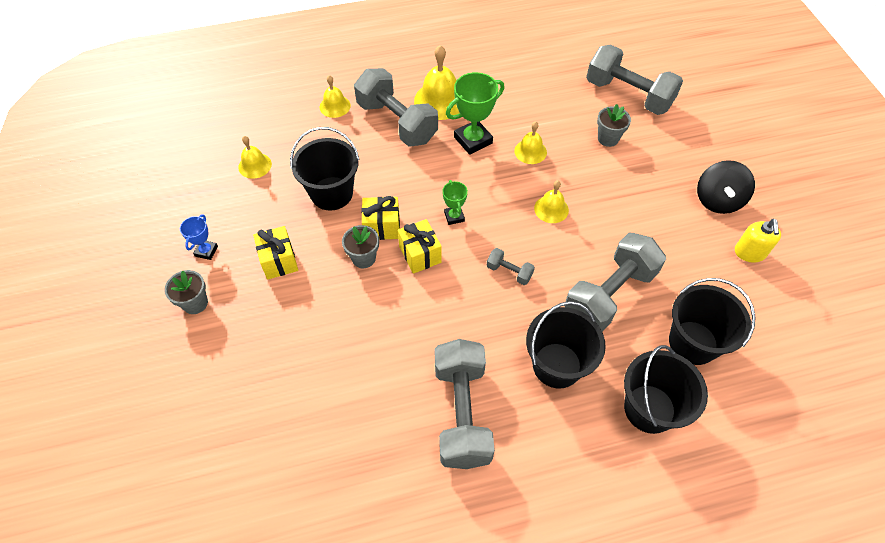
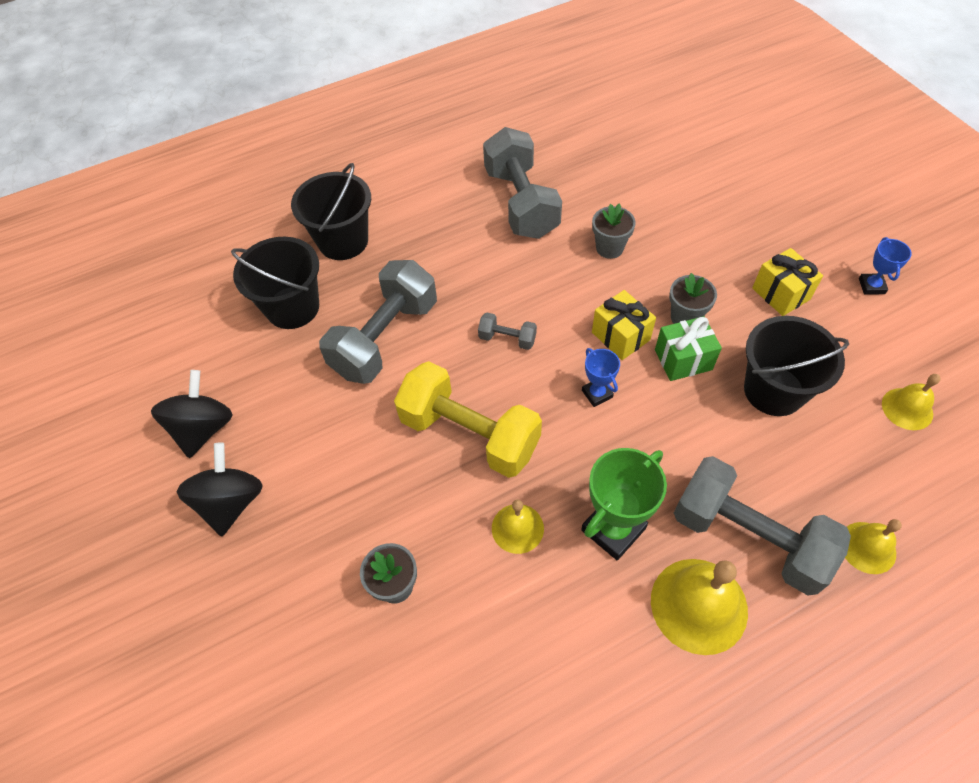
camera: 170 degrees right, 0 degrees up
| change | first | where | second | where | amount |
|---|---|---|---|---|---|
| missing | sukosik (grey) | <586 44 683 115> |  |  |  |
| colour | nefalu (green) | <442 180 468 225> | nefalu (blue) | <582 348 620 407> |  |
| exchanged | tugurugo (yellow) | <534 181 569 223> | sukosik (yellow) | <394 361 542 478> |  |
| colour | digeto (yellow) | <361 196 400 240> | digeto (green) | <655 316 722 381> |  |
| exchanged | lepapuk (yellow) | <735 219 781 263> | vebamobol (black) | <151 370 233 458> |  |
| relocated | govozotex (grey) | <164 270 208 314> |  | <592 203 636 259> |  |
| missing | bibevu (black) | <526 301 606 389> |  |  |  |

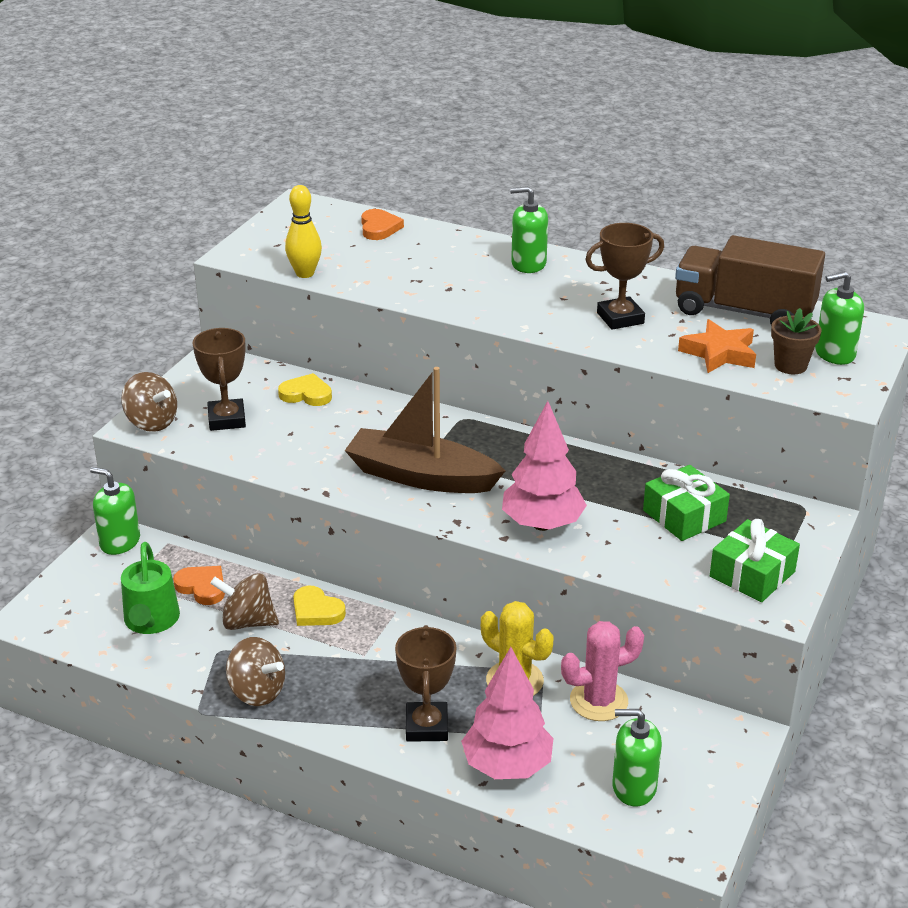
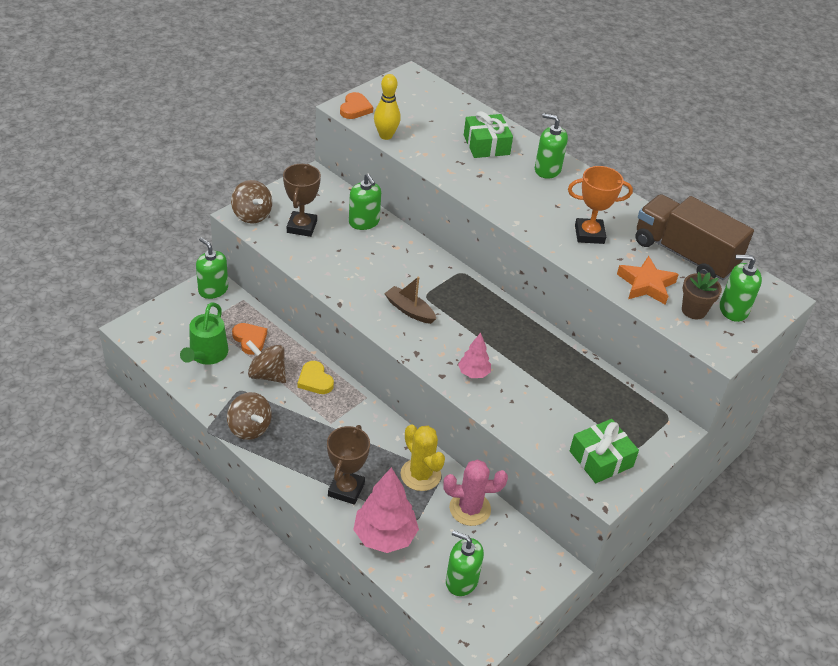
camera: 15 degrees right, 10 degrees up
| change | first | where | second | where | amount |
|---|---|---|---|---|---|
| relocated | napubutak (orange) | <361 209 404 240> |  | <340 92 373 119> |  |
| colour | nefalu (brown) | <585 223 664 330> | nefalu (orange) | <568 166 633 244> |  |
| size | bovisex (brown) | <345 367 505 493> |  | <384 276 436 324> | x0.52 |
| exchanged | napubutak (yellow) | <278 373 332 406> | lepapuk (green) | <349 174 381 230> |  |
| size | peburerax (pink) | <502 401 587 531> |  | <458 332 491 378> | x0.54 |
| relocated | digeto (green) | <643 465 730 541> |  | <464 111 513 158> |  |

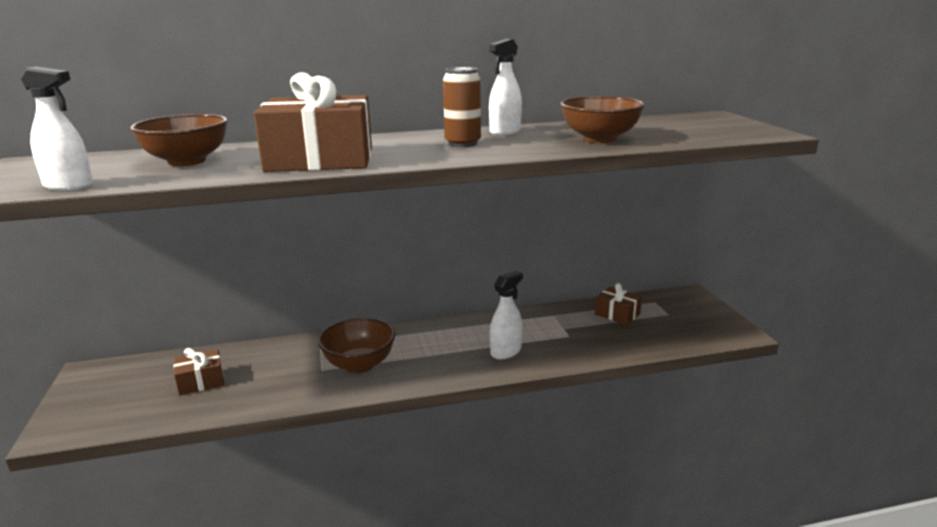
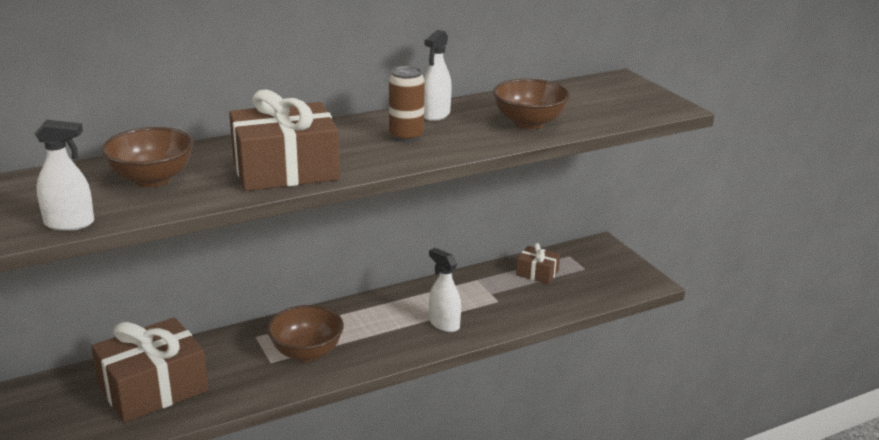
camera: 15 degrees left, 5 degrees up
| change | first | where | second | where | amount |
|---|---|---|---|---|---|
| spun | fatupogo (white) | <490 271 523 359> |  | <429 248 461 332> | 75 degrees counterclockwise |
| size | digeto (brown) | <173 348 224 395> |  | <91 317 208 423> | x2.05 |

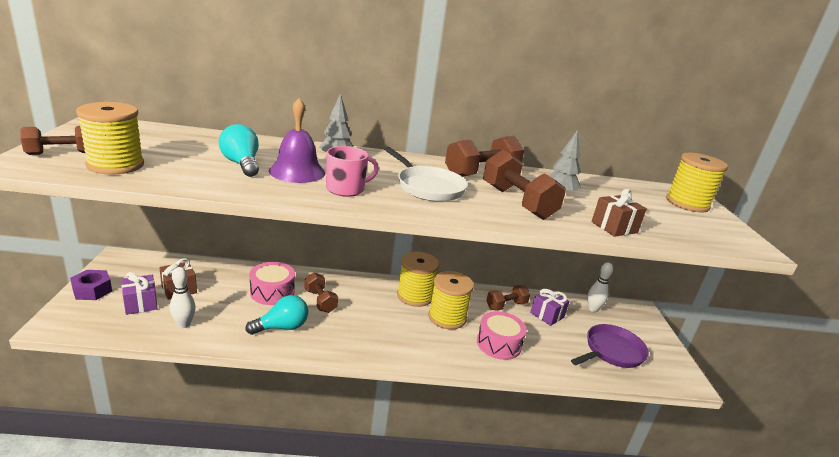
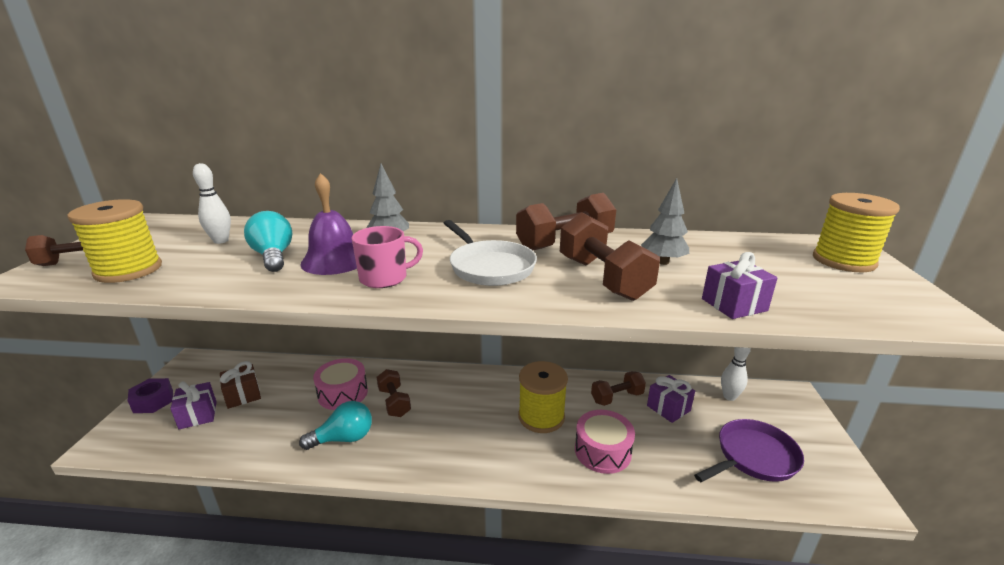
camera: 10 degrees right, 0 degrees up
| change | first | where | second | where | amount |
|---|---|---|---|---|---|
| colour | digeto (brown) | <592 189 647 237> | digeto (purple) | <702 252 778 319> |  |
| missing | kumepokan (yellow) | <397 252 439 307> |  |  |  |
| relocated | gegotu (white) | <170 267 196 328> |  | <193 163 231 244> |  |

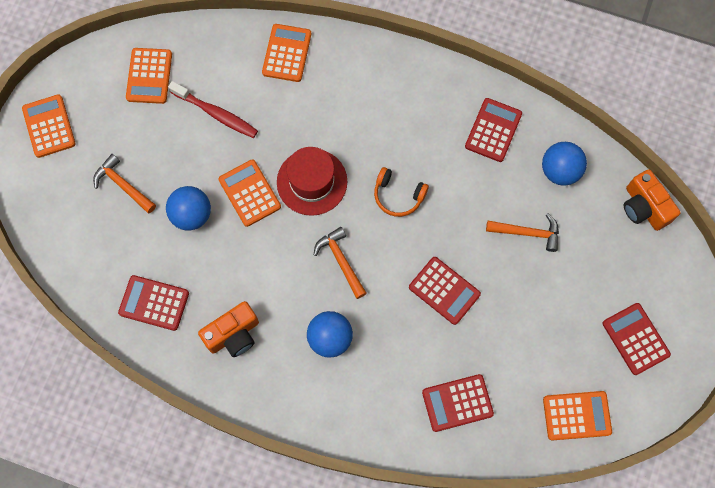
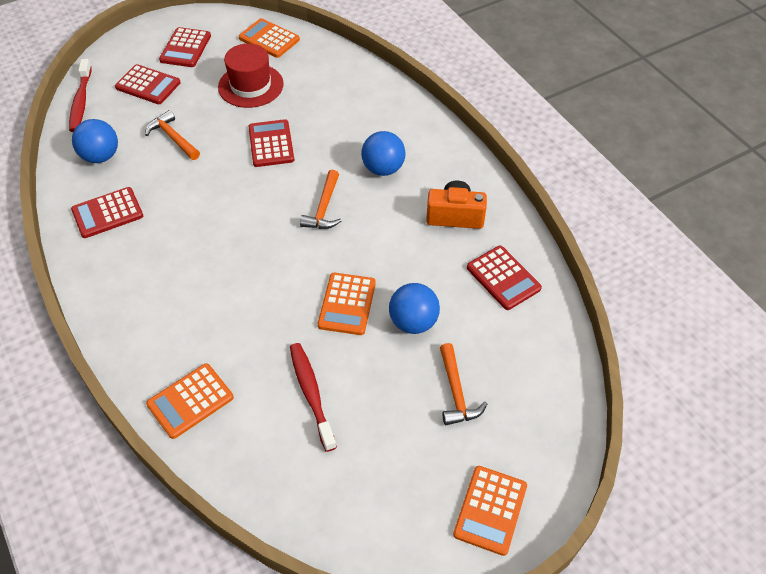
camera: 140 degrees left, 20 degrees down
| change | first | where | second | where | amount |
|---|---|---|---|---|---|
| missing | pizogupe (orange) | <126 48 172 104> |  |  |  |
| relocated | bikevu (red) | <277 147 347 216> |  | <218 43 284 108> |  |
| missing | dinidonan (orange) | <374 167 429 217> |  |  |  |
| exchanged | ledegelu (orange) | <624 169 681 231> | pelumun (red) | <69 59 92 132> |  |
| relocated | pizogupe (red) | <422 374 494 432> |  | <115 64 181 104> |  |

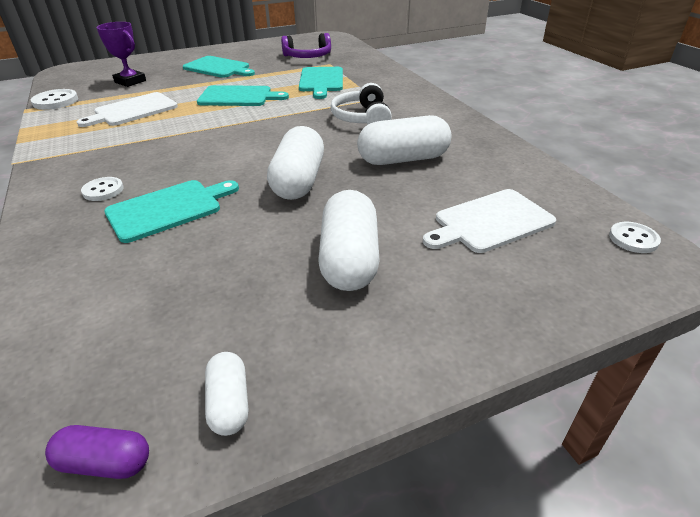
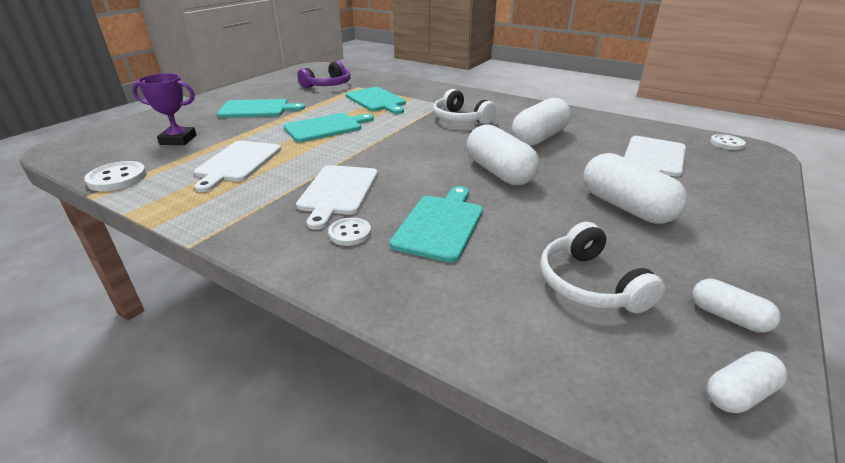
camera: 35 degrees left, 5 degrees down
| change | first | where | second | where | amount |
|---|---|---|---|---|---|
| colour | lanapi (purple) | <45 425 149 479> | lanapi (white) | <707 351 787 413> |  |
| appeared |  |  | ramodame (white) | <296 165 378 230> |  |
| appeared |  |  | dinidonan (white) | <540 222 665 313> |  |

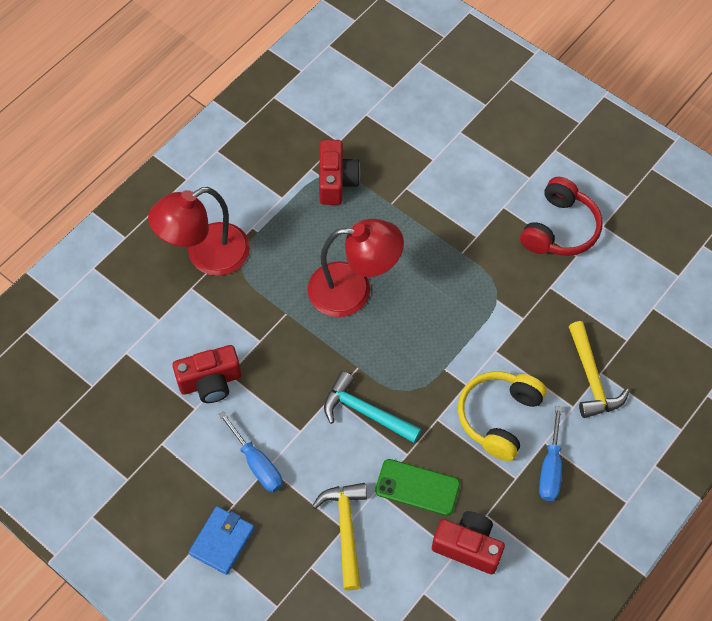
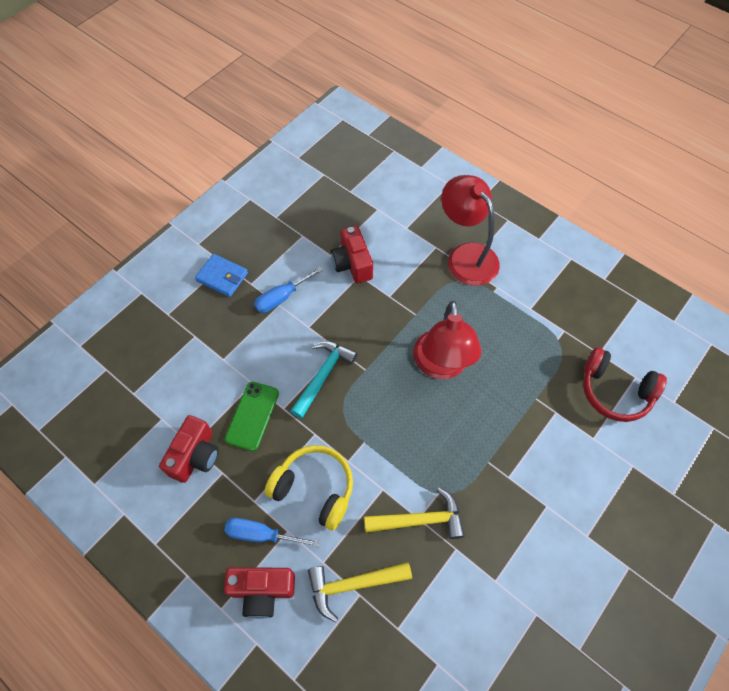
camera: 90 degrees right, 0 degrees up
| change | first | where | second | where | amount |
|---|---|---|---|---|---|
| relocated | ledegelu (red) | <319 140 360 205> |  | <224 567 295 619> |  |
| relocated | dinidonan (red) | <520 177 602 256> |  | <583 347 667 422> |  |
| relocated | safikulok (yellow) | <312 483 367 590> |  | <364 487 465 539> |  |

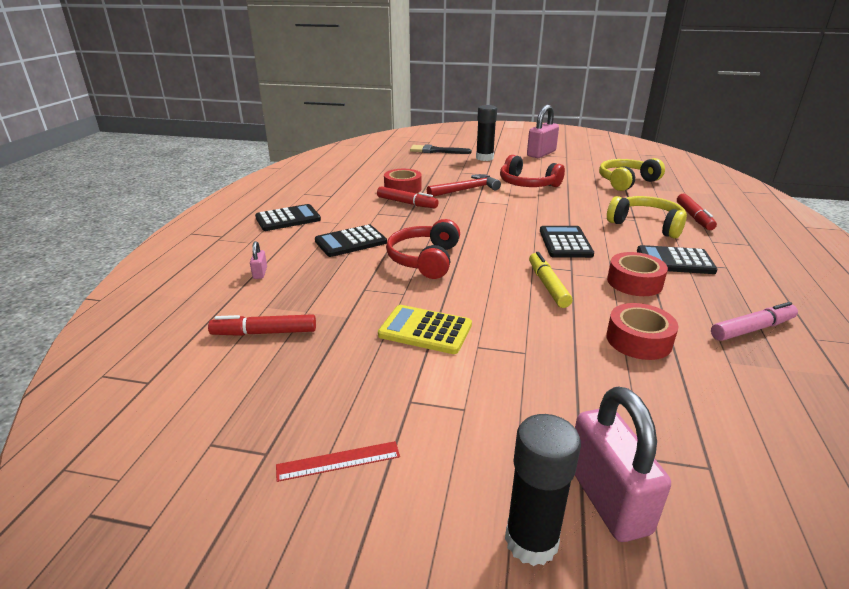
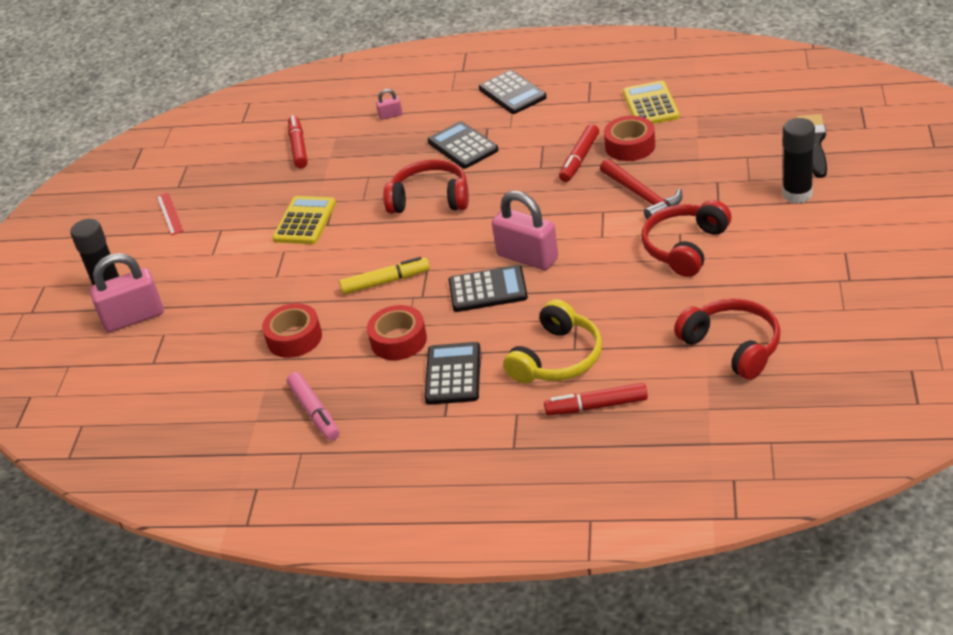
camera: 90 degrees right, 10 degrees up
| change | first | where | second | where | amount |
|---|---|---|---|---|---|
| relocated | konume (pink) | <527 105 559 158> |  | <492 191 558 270> |  |
| colour | dinidonan (yellow) | <599 158 665 191> | dinidonan (red) | <674 298 781 380> |  |
| appeared |  |  | pizogupe (yellow) | <623 81 680 124> |  |

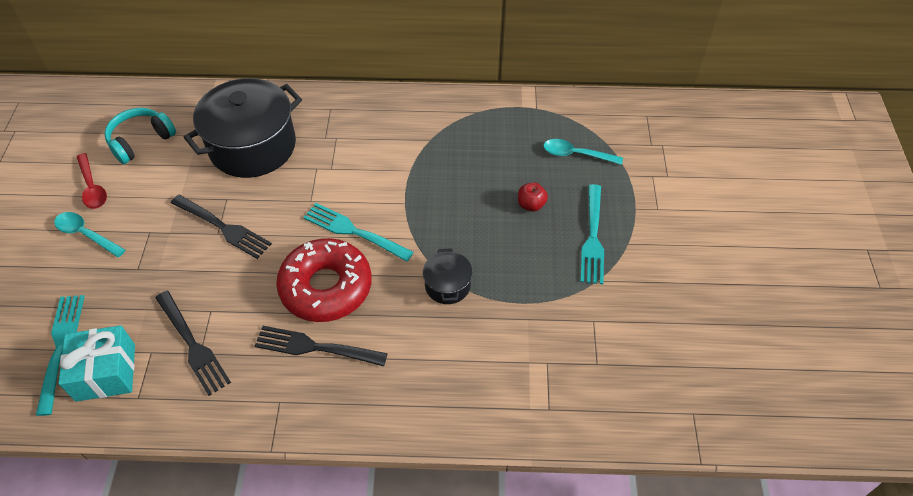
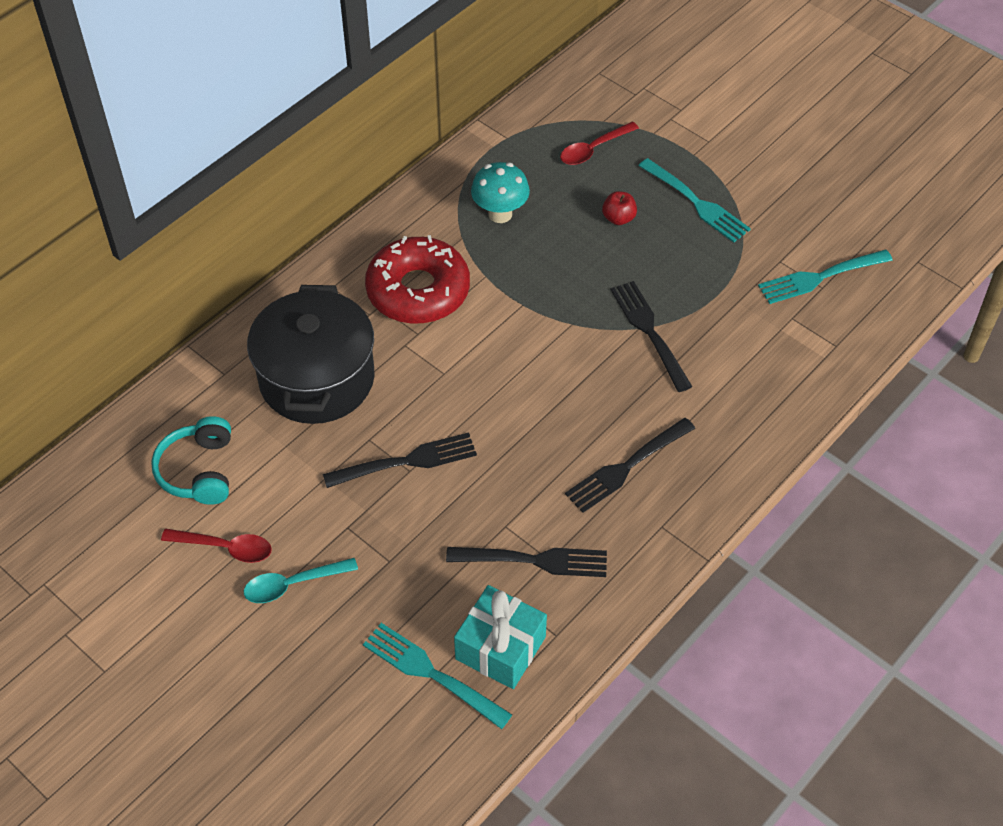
camera: 50 degrees left, 0 degrees up
| change | first | where | second | where | amount |
|---|---|---|---|---|---|
| colour | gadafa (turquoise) | <544 139 623 165> | gadafa (red) | <560 122 639 165> |  |
| relocated | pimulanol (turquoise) | <303 203 414 262> |  | <758 250 893 304> |  |
| relocated | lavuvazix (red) | <276 238 372 322> |  | <365 235 470 324> |  |
| exchanged | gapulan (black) | <423 248 472 304> | pimulanol (black) | <611 281 692 392> |  |
| appeared |  |  | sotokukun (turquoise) | <471 162 530 223> |  |

